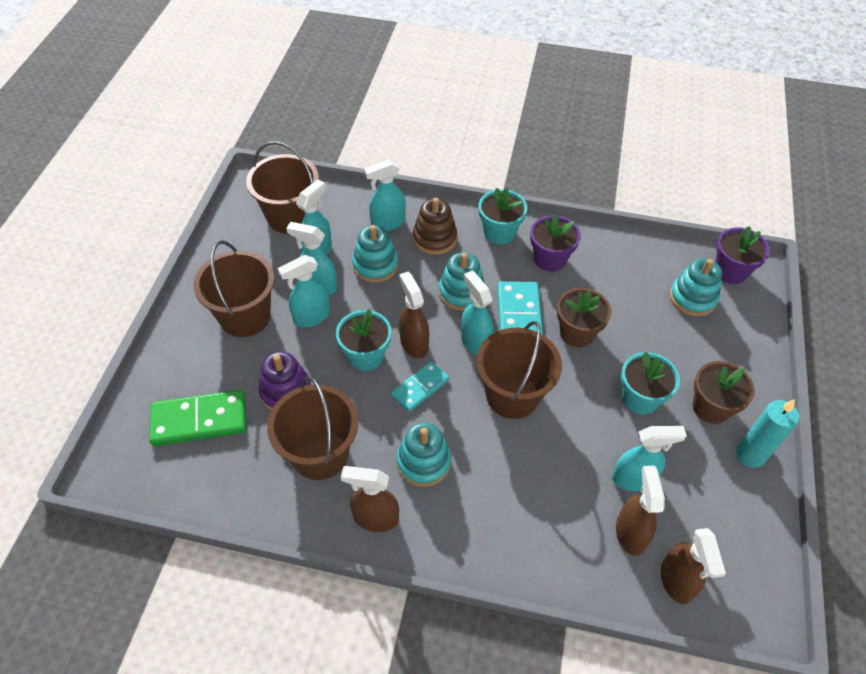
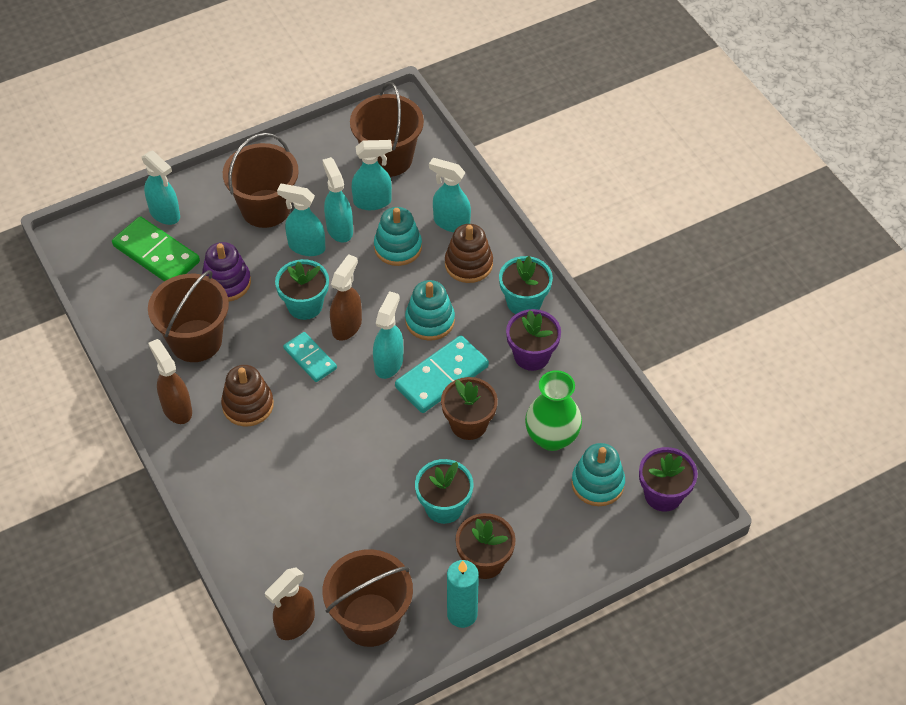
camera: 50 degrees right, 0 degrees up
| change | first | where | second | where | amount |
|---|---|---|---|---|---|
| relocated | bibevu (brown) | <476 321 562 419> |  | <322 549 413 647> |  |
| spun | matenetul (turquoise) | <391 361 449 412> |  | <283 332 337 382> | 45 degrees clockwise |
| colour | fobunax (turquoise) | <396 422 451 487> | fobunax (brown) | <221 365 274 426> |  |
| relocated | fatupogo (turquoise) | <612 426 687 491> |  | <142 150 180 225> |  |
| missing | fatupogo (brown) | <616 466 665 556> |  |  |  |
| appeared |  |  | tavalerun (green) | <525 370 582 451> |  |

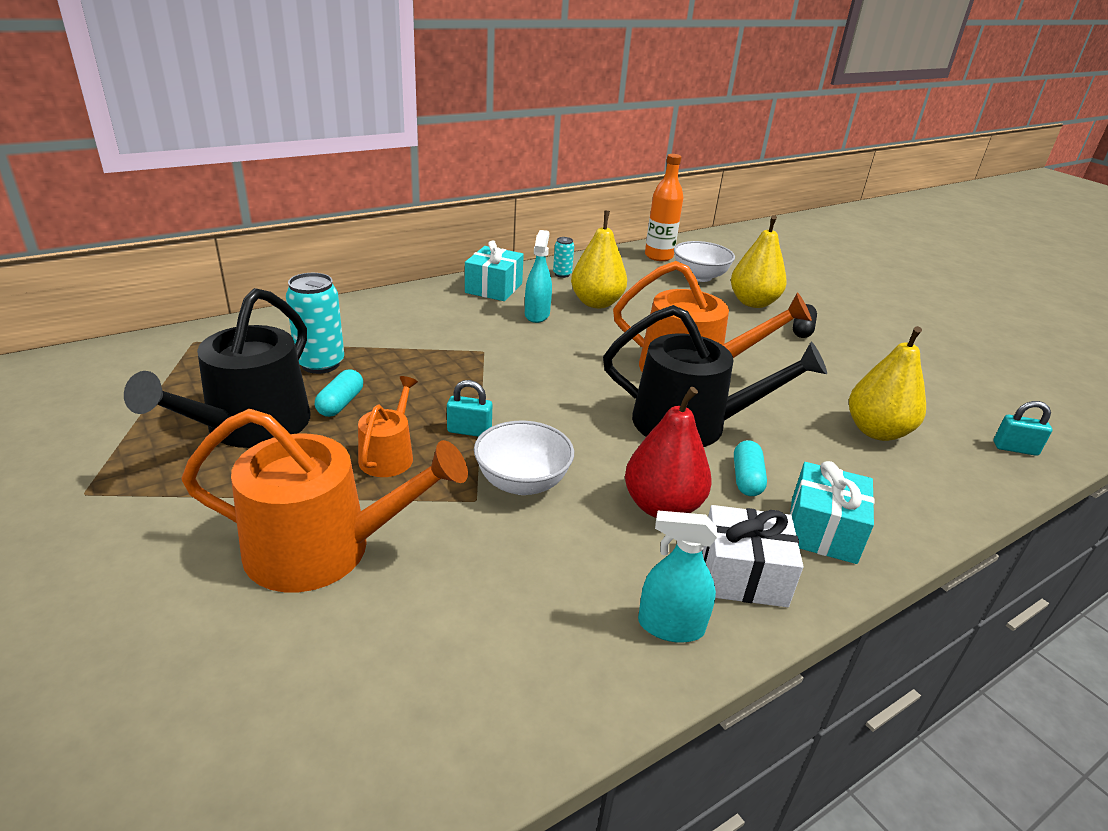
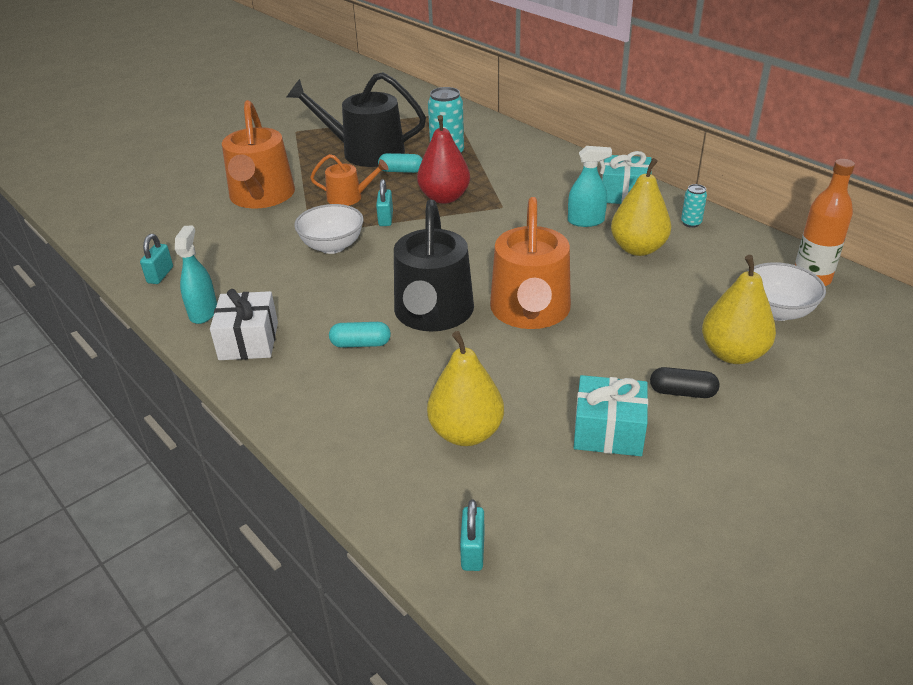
camera: 85 degrees right, 5 degrees up
| change | first | where | second | where | amount |
|---|---|---|---|---|---|
| relocated | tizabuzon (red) | <625 387 712 518> |  | <417 115 470 204> |  |
| relocated | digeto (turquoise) | <790 461 875 564> |  | <574 375 648 456> |  |
| appeared |  |  | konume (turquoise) | <140 234 173 284> |  |

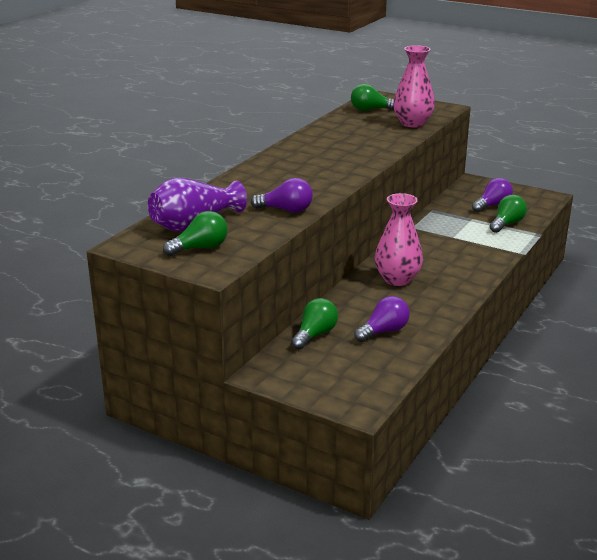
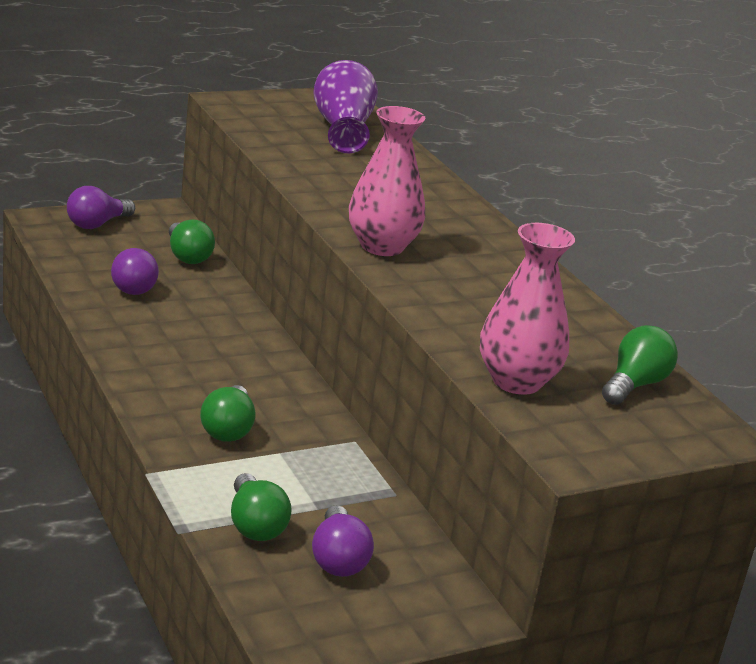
camera: 120 degrees right, 0 degrees up
| change | first | where | second | where | amount |
|---|---|---|---|---|---|
| relocated | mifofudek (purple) | <251 178 313 213> |  | <67 186 135 229> |  |
| relocated | tavalerun (pink) | <375 193 423 286> |  | <349 106 426 256> |  |
| relocated | mifofudek (green) | <163 211 228 256> |  | <200 385 255 442> |  |

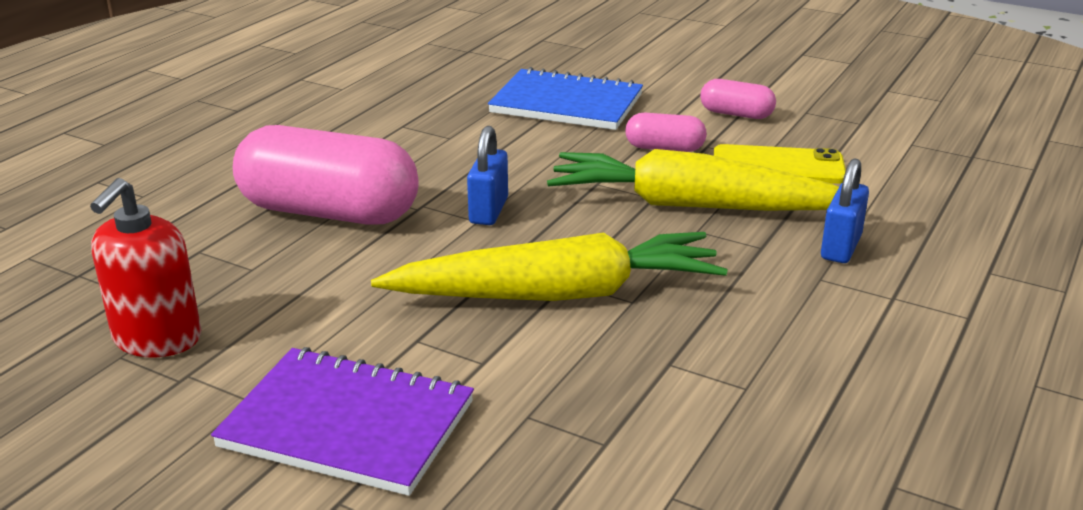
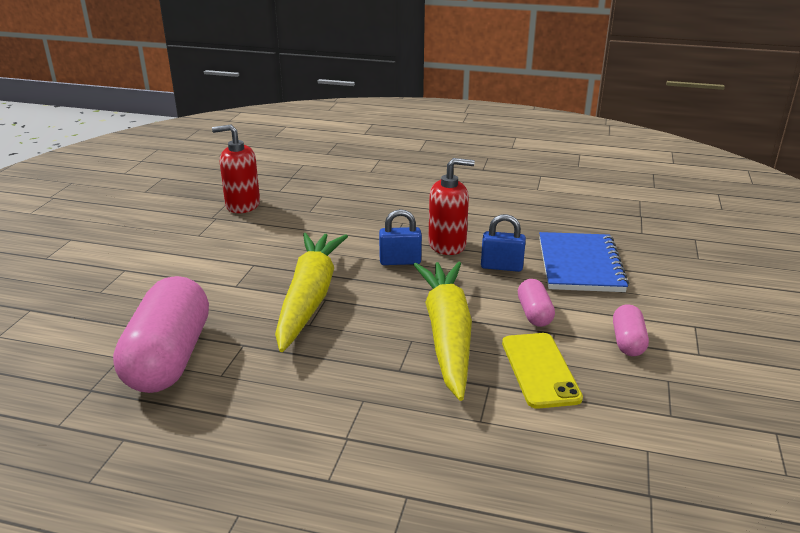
camera: 75 degrees right, 0 degrees up
| change | first | where | second | where | amount |
|---|---|---|---|---|---|
| relocated | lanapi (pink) | <233 125 419 225> |  | <113 276 209 393> |  |
| relocated | konume (blue) | <821 158 869 263> |  | <481 214 526 272> |  |
| spun | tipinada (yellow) | <371 232 728 301> |  | <275 233 348 352> | 150 degrees counterclockwise |
| missing | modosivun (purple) | <211 347 474 496> |  |  |  |
| appeared |  |  | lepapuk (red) | <428 158 475 255> |  |

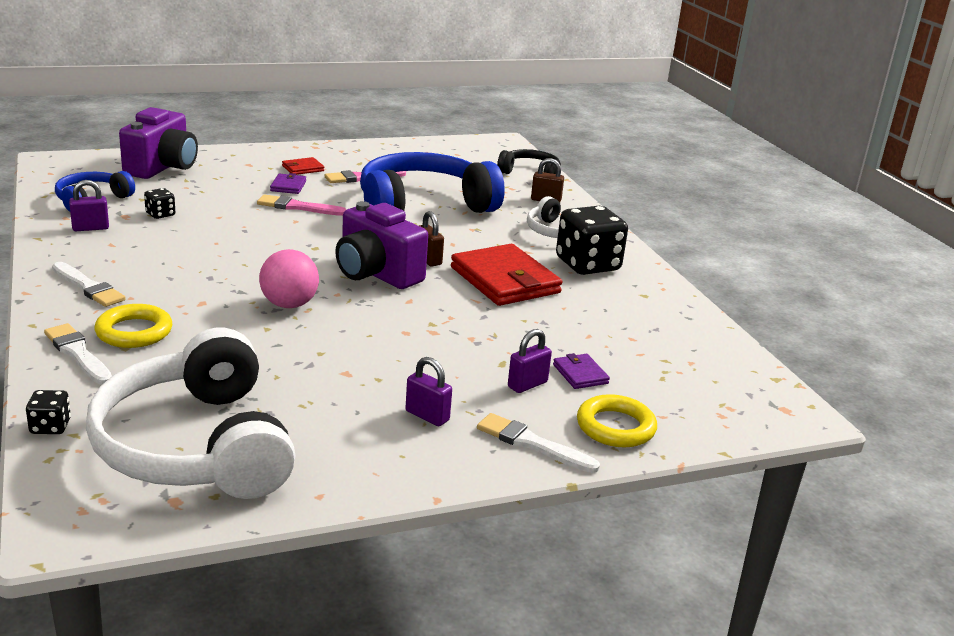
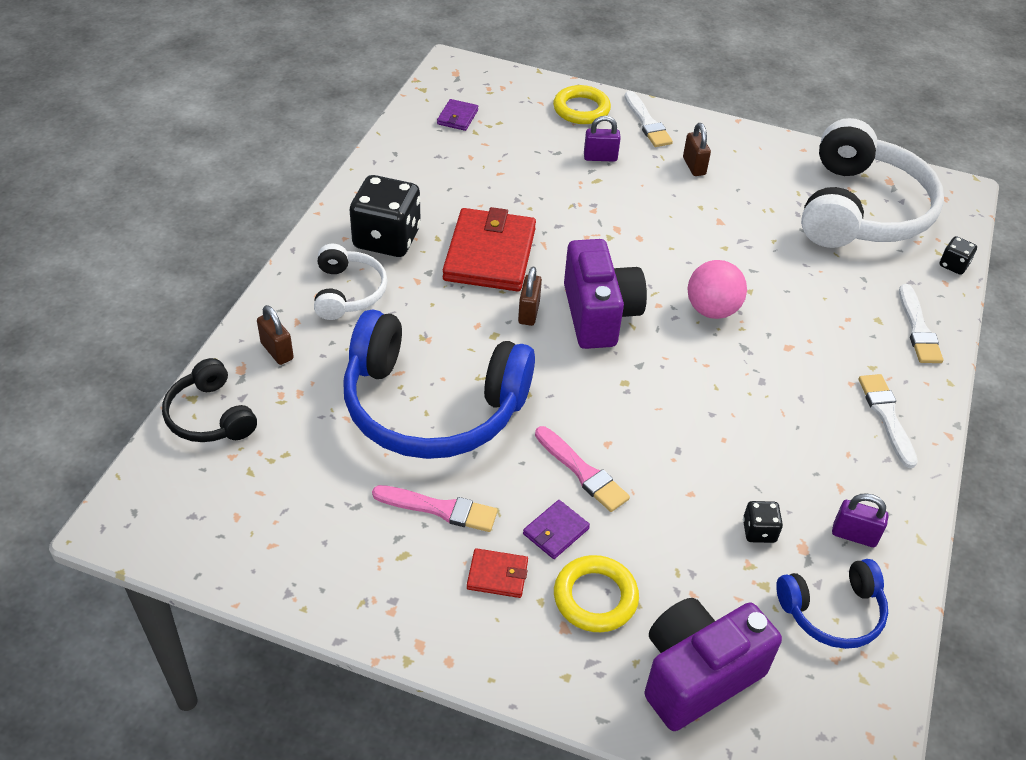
camera: 140 degrees left, 20 degrees up
| change | first | where | second | where | amount |
|---|---|---|---|---|---|
| relocated | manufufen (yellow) | <95 304 172 348> |  | <554 555 639 632> |  |
| relocated | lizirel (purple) | <553 353 610 389> |  | <437 99 478 131> |  |
| colour | konume (purple) | <405 357 452 426> | konume (brown) | <683 123 711 176> |  |

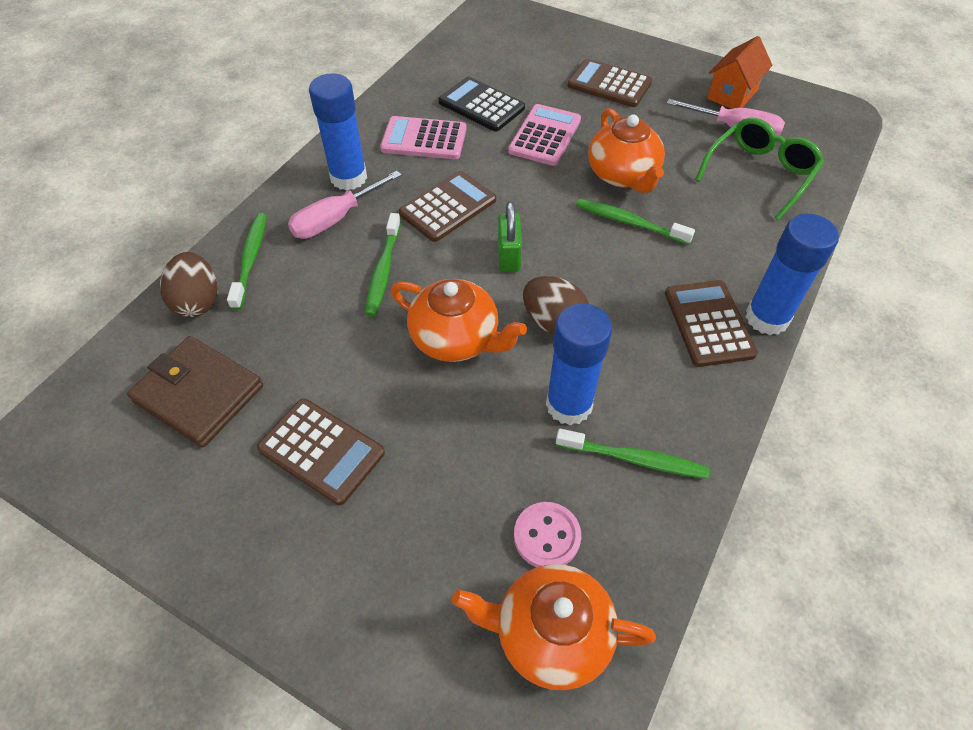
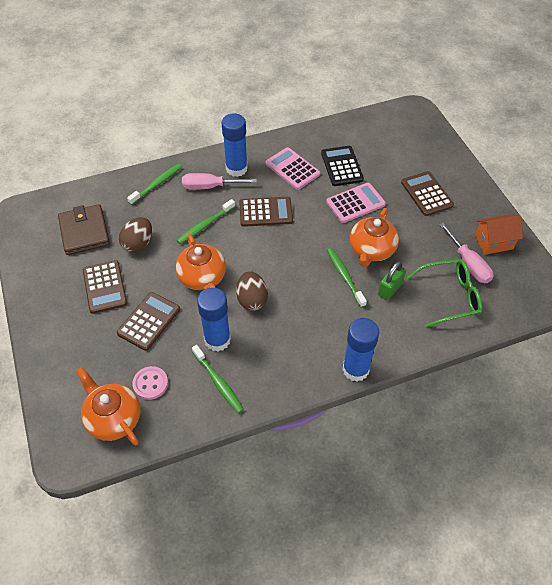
camera: 40 degrees right, 0 degrees up
| change | first | where | second | where | amount |
|---|---|---|---|---|---|
| relocated | konume (green) | <498 201 522 272> |  | <378 261 406 300> |  |
| relocated | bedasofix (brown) | <160 252 217 318> |  | <119 217 152 253> |  |
| relocated | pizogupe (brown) | <665 280 758 367> |  | <117 292 180 351> |  |

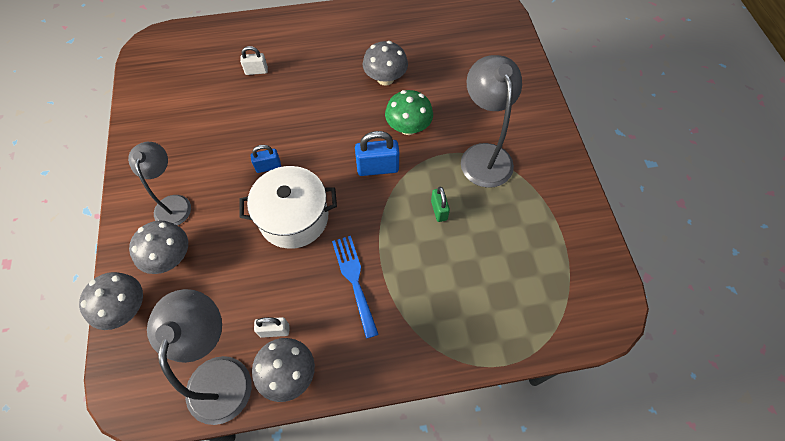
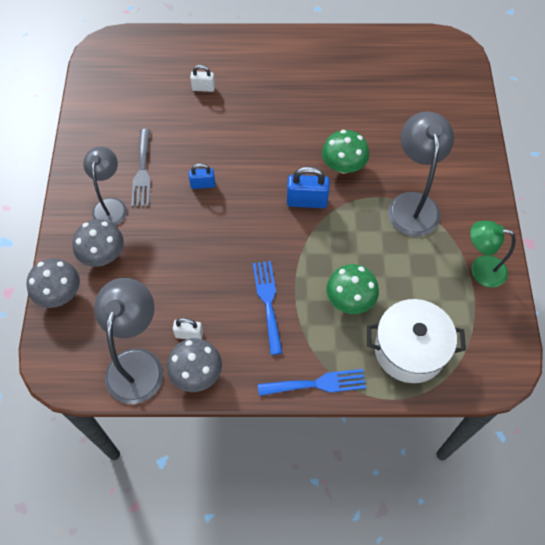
camera: 10 degrees right, 0 degrees up
| change | first | where | second | where | amount |
|---|---|---|---|---|---|
| missing | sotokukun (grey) | <363 41 408 86> |  |  |  |
| relocated | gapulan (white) | <239 166 337 249> |  | <367 299 466 383> |  |
| missing | konume (green) | <431 187 450 222> |  |  |  |
| appeared |  |  | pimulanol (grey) | <131 129 151 207> |  |
| appeared |  |  | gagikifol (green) | <470 221 516 288> |  |
| appeared |  |  | sotokukun (green) | <326 264 379 314> |  |
| appeared |  |  | pimulanol (blue) | <258 369 366 396> |  |

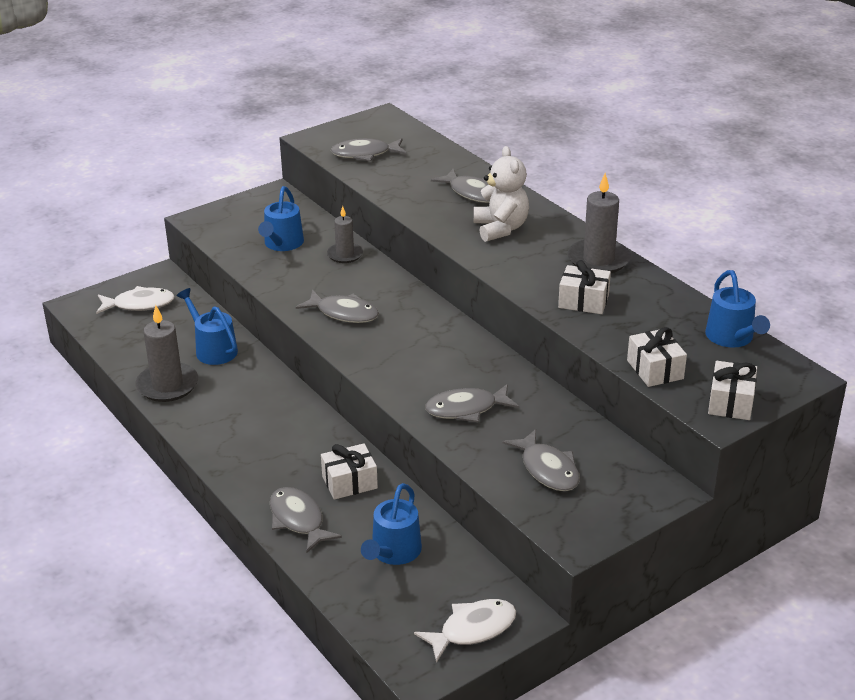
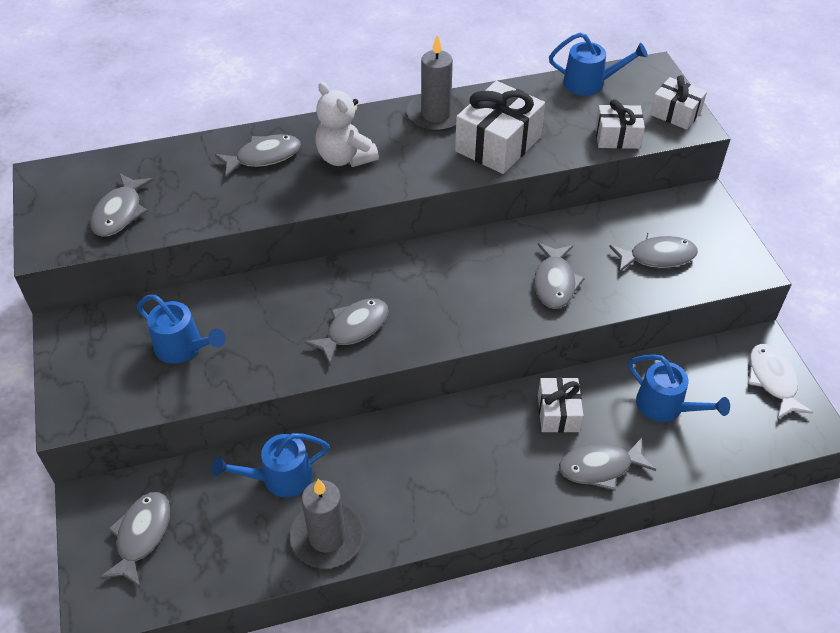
camera: 70 degrees left, 15 degrees up
| change | first | where | second | where | amount |
|---|---|---|---|---|---|
| spun | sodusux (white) | <474 146 529 242> |  | <315 82 379 167> | 135 degrees counterclockwise |
| missing | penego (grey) | <327 206 363 263> |  |  |  |
| size | digeto (white) | <558 260 611 314> |  | <455 81 545 174> | x1.66 |
| colour | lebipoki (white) | <96 286 175 314> | lebipoki (grey) | <100 492 170 587> |  |

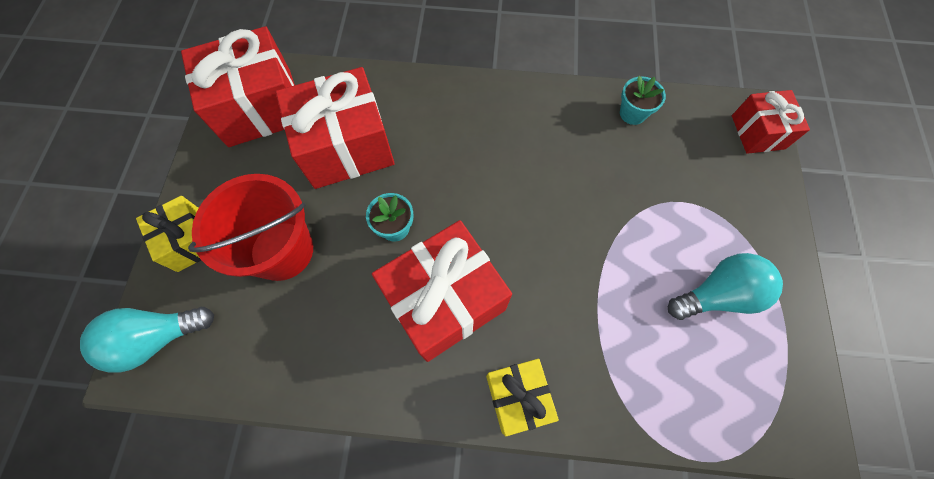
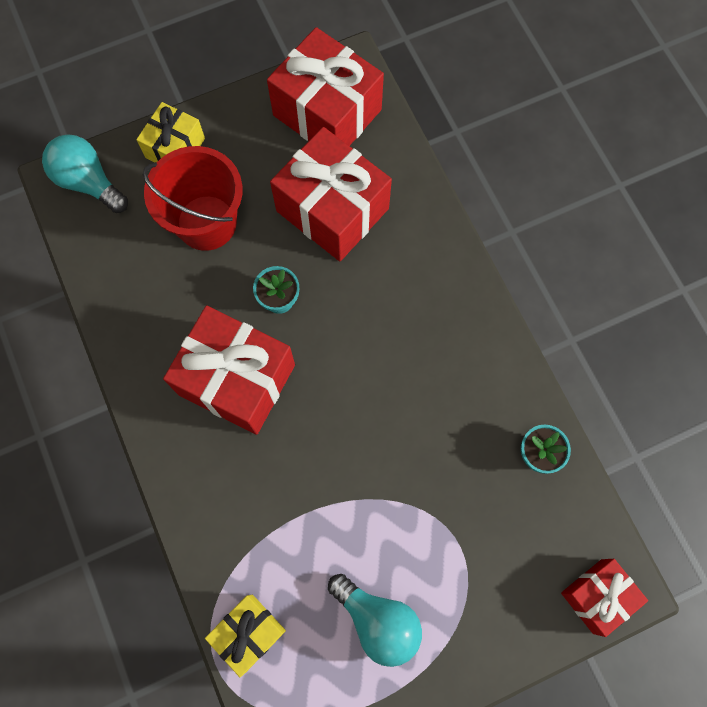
camera: 60 degrees right, 5 degrees up
| change | first | where | second | where | amount |
|---|---|---|---|---|---|
| relocated | digeto (yellow) | <486 359 559 436> |  | <205 595 286 677> |  |

